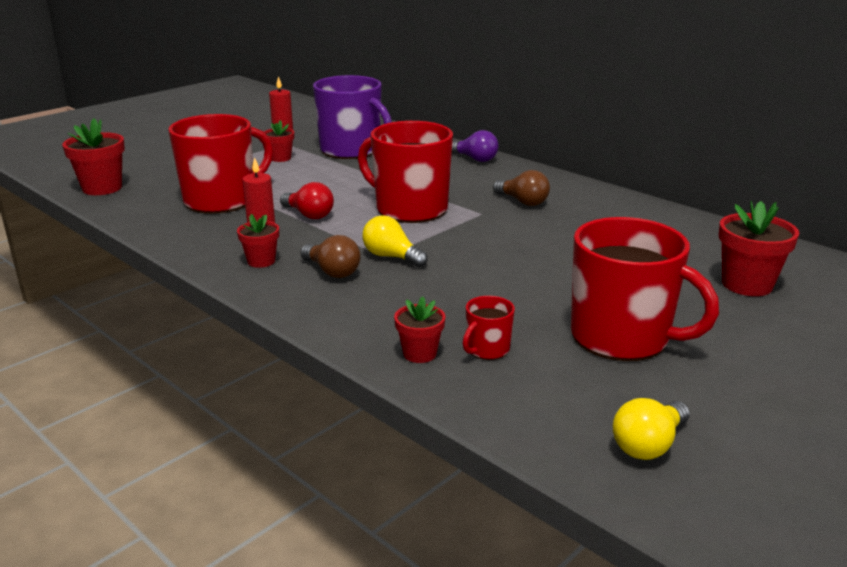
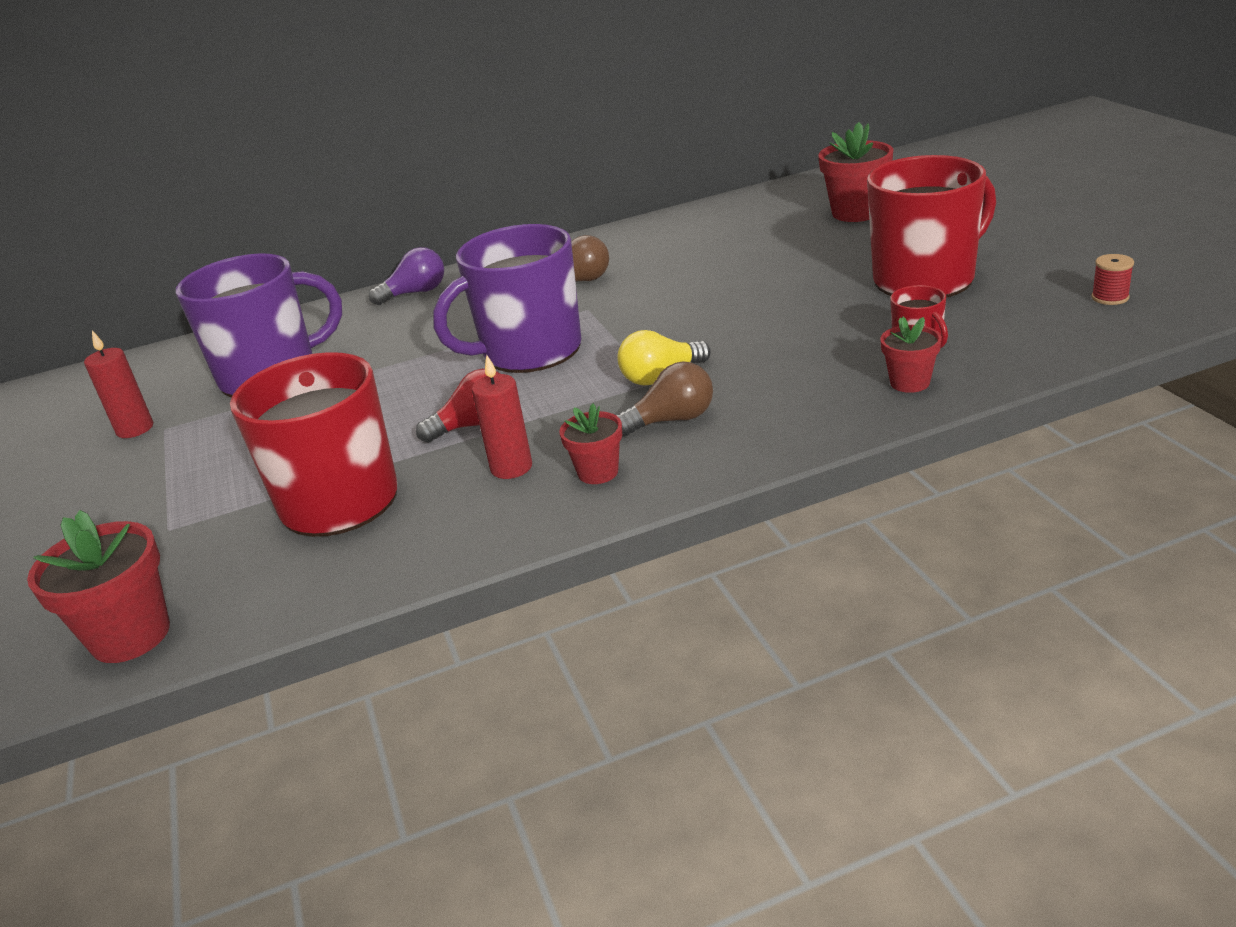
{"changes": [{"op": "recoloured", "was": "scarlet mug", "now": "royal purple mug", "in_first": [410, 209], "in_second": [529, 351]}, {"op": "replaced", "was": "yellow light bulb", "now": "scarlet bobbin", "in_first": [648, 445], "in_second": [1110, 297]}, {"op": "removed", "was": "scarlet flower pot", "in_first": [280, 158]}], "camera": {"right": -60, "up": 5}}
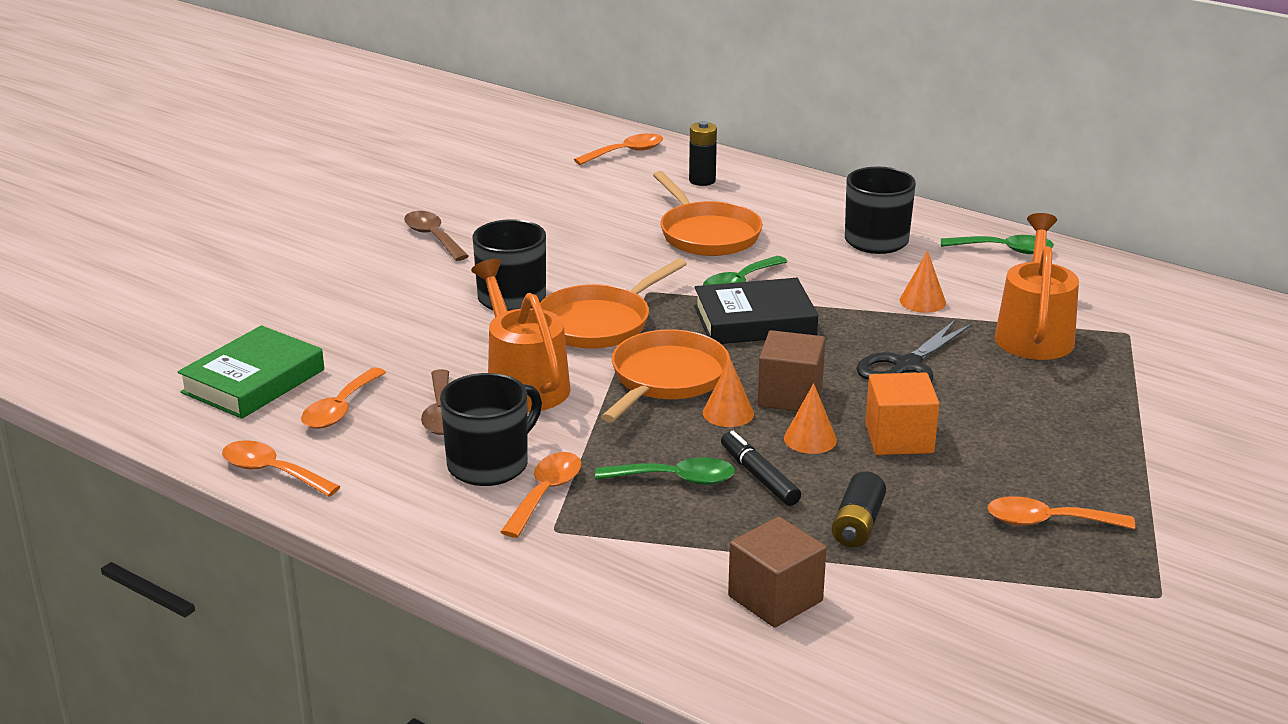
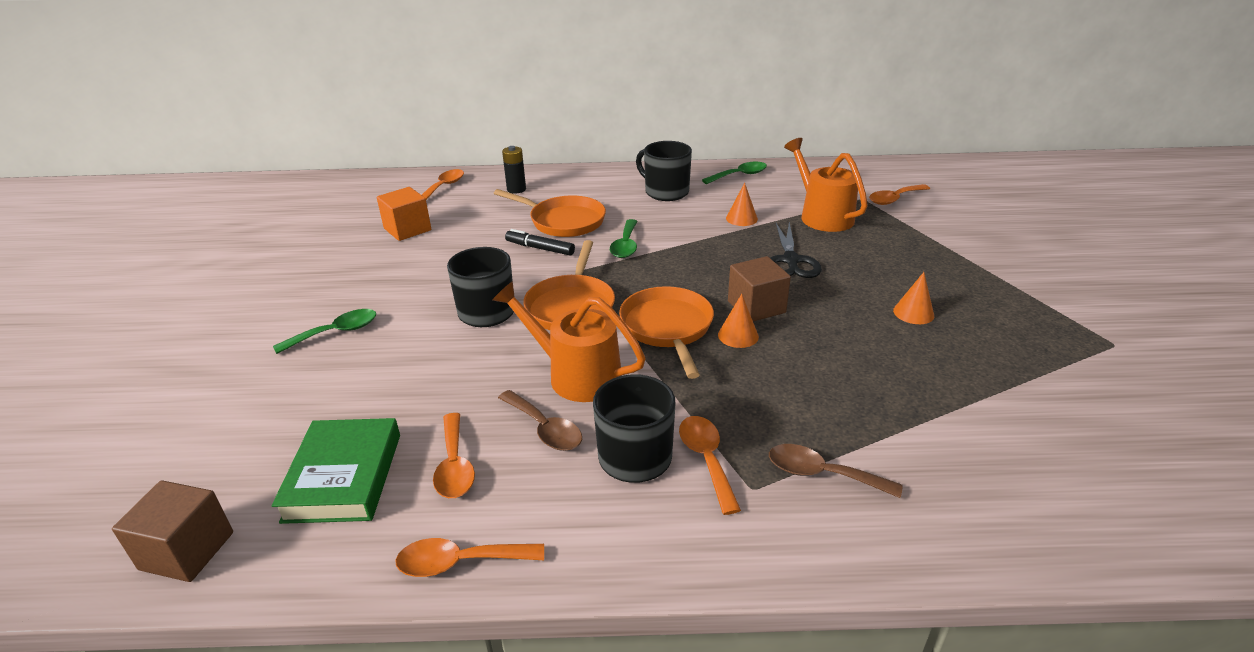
{"changes": [{"op": "moved", "was": "dark brown cube", "in_first": [775, 598], "in_second": [187, 551]}, {"op": "moved", "was": "leaf-green tablespoon", "in_first": [676, 479], "in_second": [336, 333]}, {"op": "moved", "was": "bright orange cube", "in_first": [899, 438], "in_second": [407, 229]}, {"op": "moved", "was": "black marker pen", "in_first": [759, 477], "in_second": [540, 248]}, {"op": "moved", "was": "dark brown tablespoon", "in_first": [433, 237], "in_second": [822, 474]}, {"op": "moved", "was": "bright orange tablespoon", "in_first": [1047, 522], "in_second": [894, 199]}, {"op": "moved", "was": "bright orange solid cone", "in_first": [810, 439], "in_second": [913, 313]}, {"op": "removed", "was": "black hardcover", "in_first": [754, 321]}, {"op": "removed", "was": "black power cell", "in_first": [858, 524]}], "camera": {"right": -35, "up": 5}}
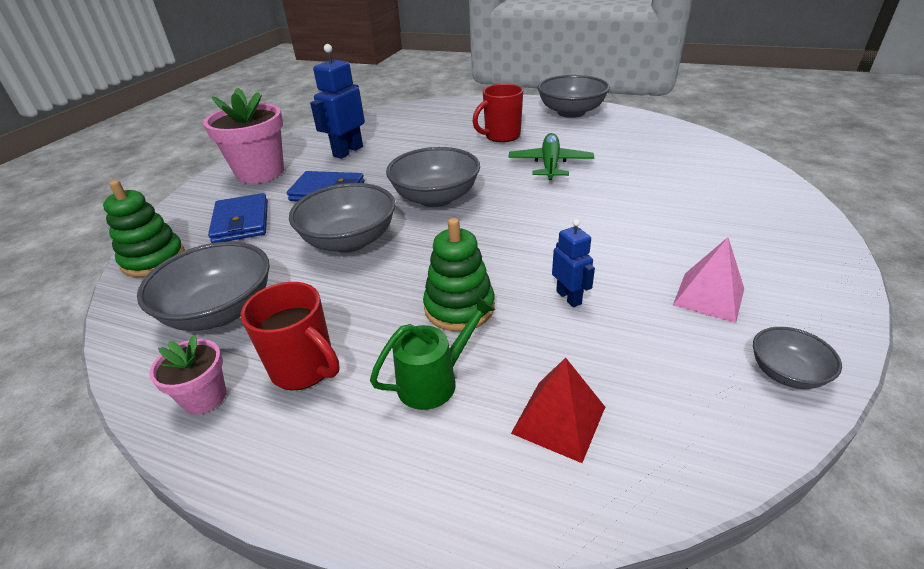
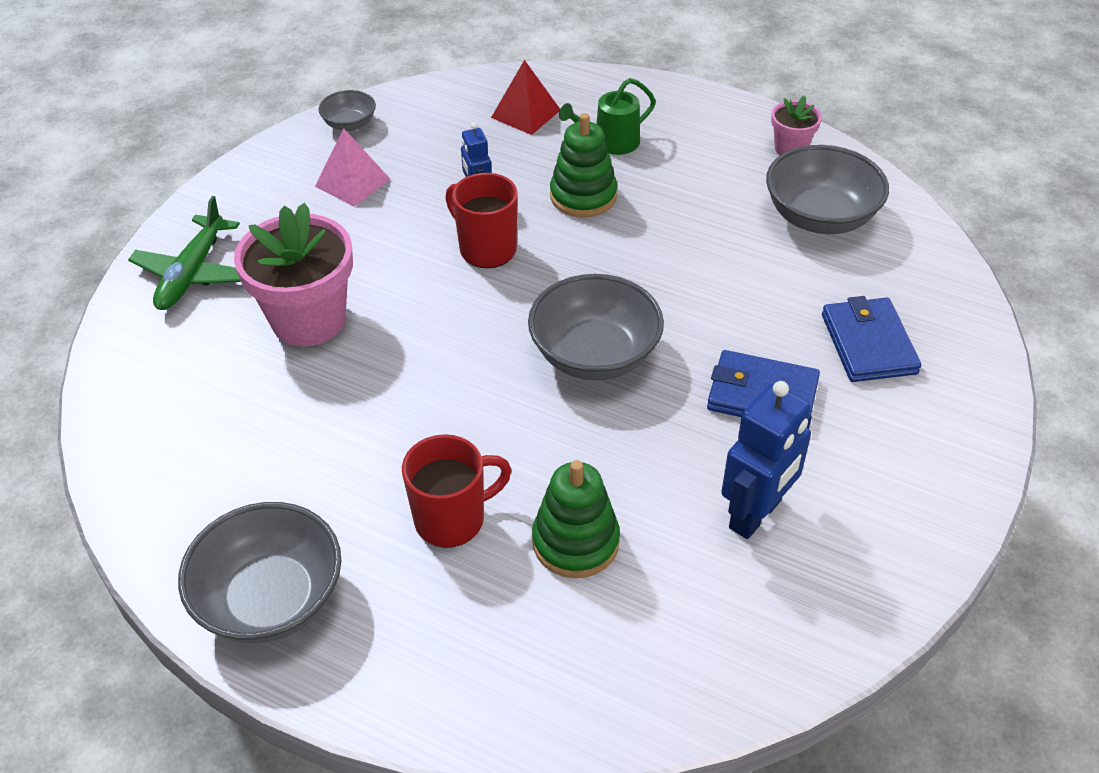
{"changes": [{"op": "moved", "was": "leaf-green aeroplane", "in_first": [550, 164], "in_second": [192, 273]}, {"op": "moved", "was": "rose-pink flower pot", "in_first": [260, 172], "in_second": [308, 320]}, {"op": "moved", "was": "scarlet mug", "in_first": [304, 368], "in_second": [486, 249]}, {"op": "moved", "was": "leaf-green stacking toy", "in_first": [153, 259], "in_second": [575, 542]}, {"op": "removed", "was": "gray bowl", "in_first": [349, 241]}], "camera": {"right": -175, "up": 10}}
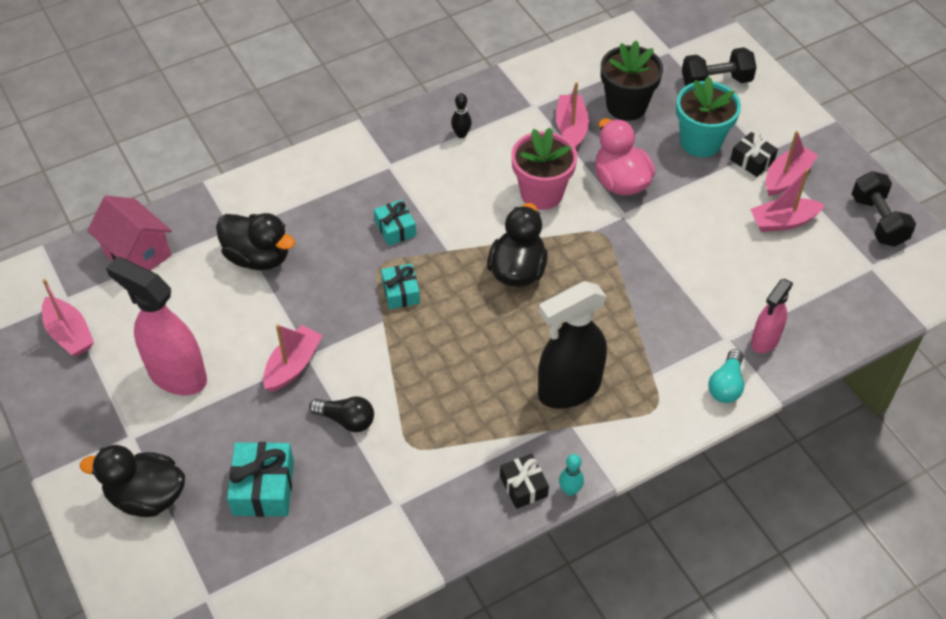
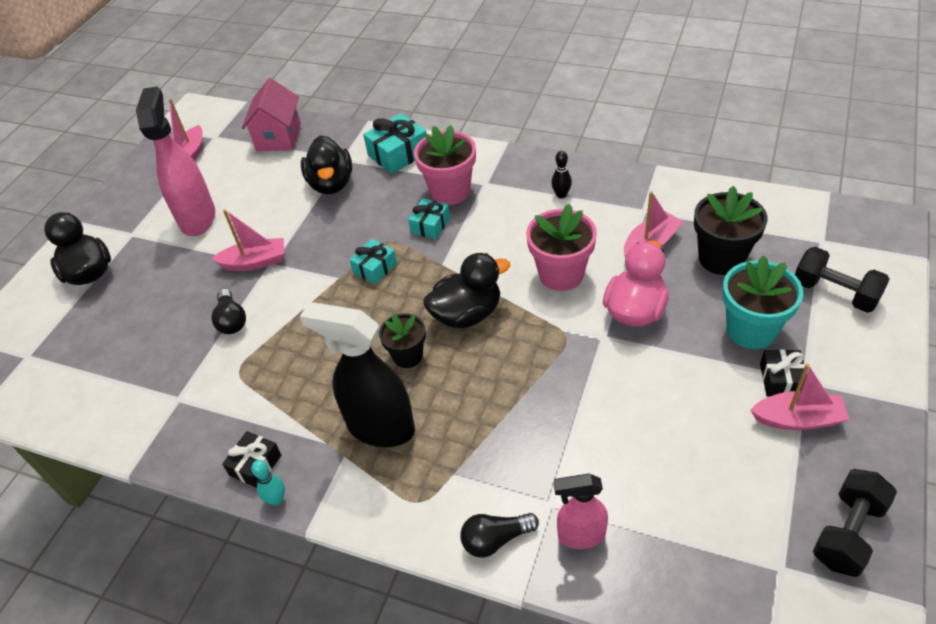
{"changes": [{"op": "moved", "was": "turquoise present", "in_first": [263, 488], "in_second": [398, 154]}, {"op": "added", "now": "black flower pot", "in_second": [407, 356]}, {"op": "added", "now": "rose-pink flower pot", "in_second": [450, 191]}, {"op": "recoloured", "was": "turquoise light bulb", "now": "black light bulb", "in_first": [726, 385], "in_second": [495, 539]}, {"op": "removed", "was": "rose-pink toy boat", "in_first": [783, 221]}], "camera": {"right": 55, "up": -5}}
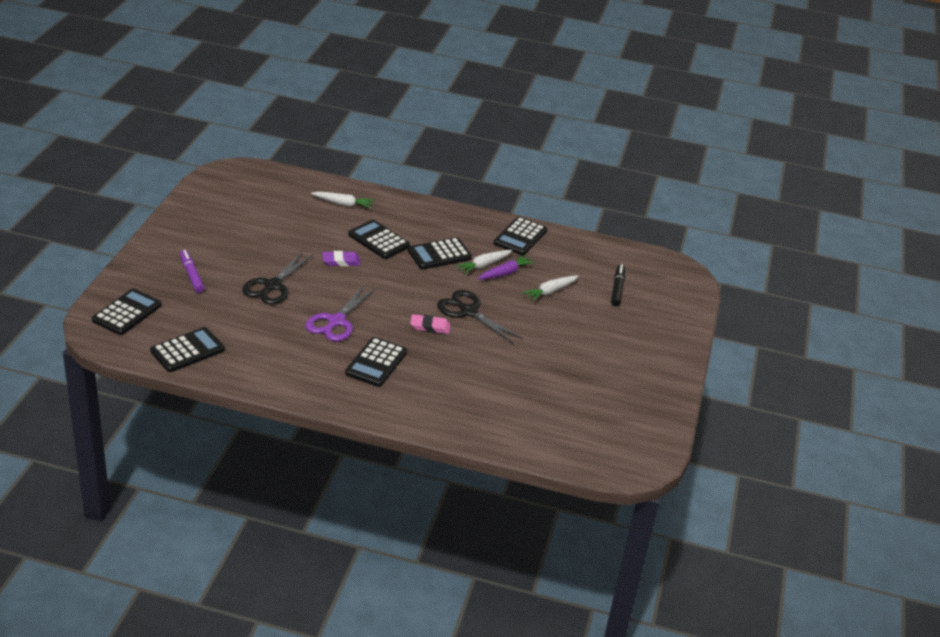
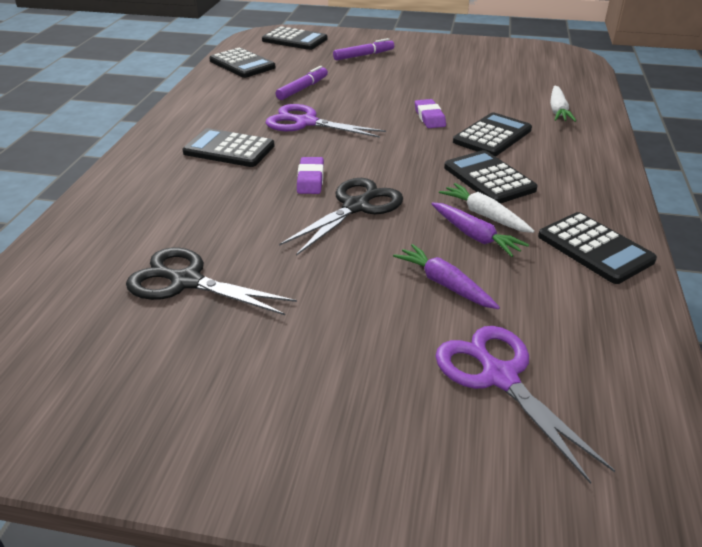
{"changes": [{"op": "moved", "was": "black scissors", "in_first": [272, 286], "in_second": [186, 281]}, {"op": "added", "now": "royal purple marker pen", "in_second": [303, 89]}, {"op": "recoloured", "was": "rose-pink eraser", "now": "royal purple eraser", "in_first": [430, 327], "in_second": [310, 179]}, {"op": "recoloured", "was": "pure white root vegetable", "now": "royal purple root vegetable", "in_first": [550, 291], "in_second": [445, 284]}, {"op": "replaced", "was": "black marker pen", "now": "royal purple scissors", "in_first": [617, 289], "in_second": [499, 376]}, {"op": "turned", "was": "black calculator", "in_first": [520, 237], "in_second": [595, 248], "clockwise": -150}], "camera": {"right": 90, "up": 0}}
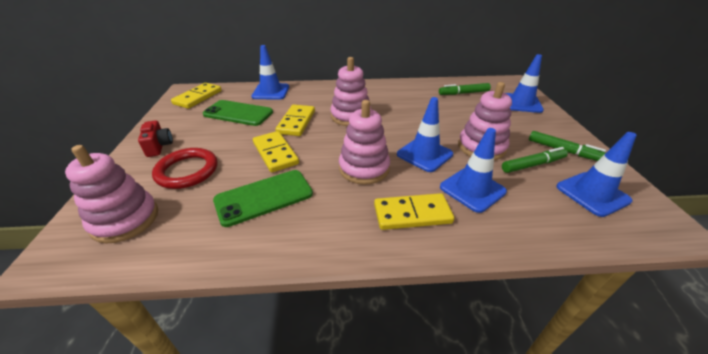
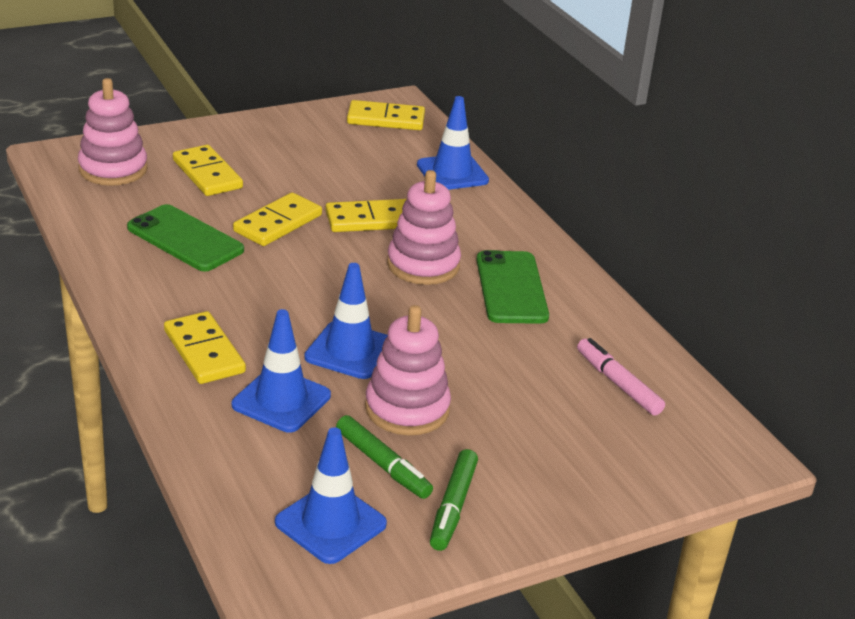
{"changes": [{"op": "replaced", "was": "scarlet torus", "now": "yellow domino", "in_first": [187, 171], "in_second": [207, 174]}, {"op": "moved", "was": "leaf-green phone", "in_first": [238, 113], "in_second": [511, 288]}, {"op": "recoloured", "was": "leaf-green marker pen", "now": "rose-pink marker pen", "in_first": [463, 93], "in_second": [618, 384]}, {"op": "removed", "was": "scarlet compact camera", "in_first": [159, 146]}, {"op": "removed", "was": "rose-pink stacking toy", "in_first": [364, 168]}, {"op": "removed", "was": "cobalt traffic cone", "in_first": [521, 103]}], "camera": {"right": 65, "up": -5}}
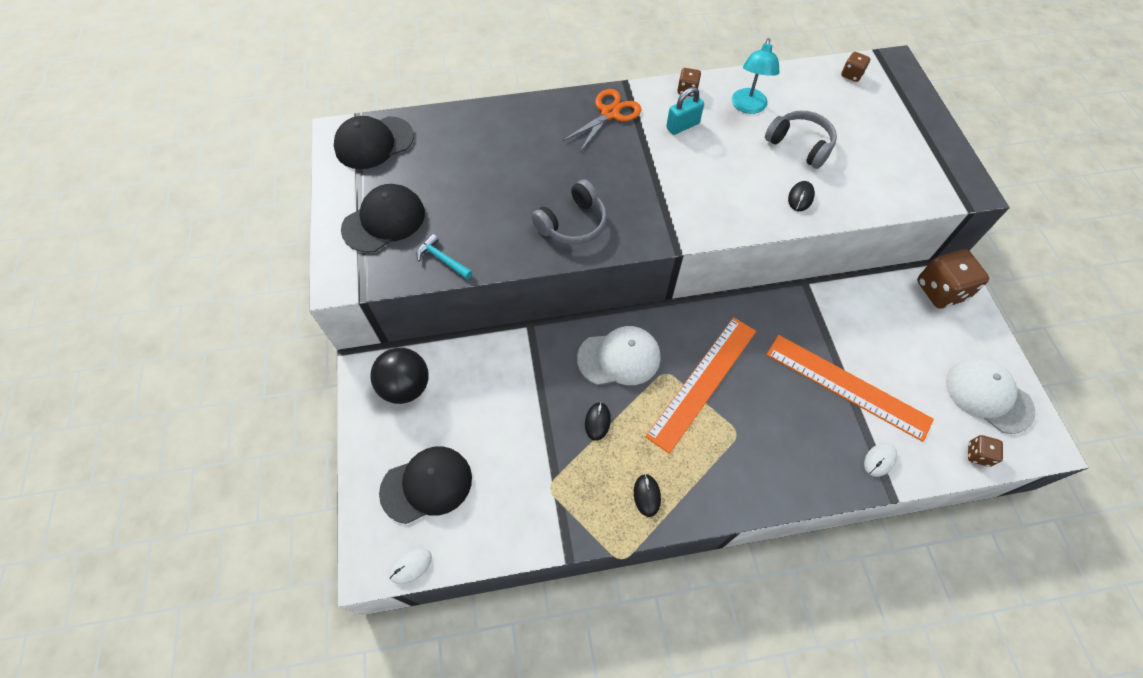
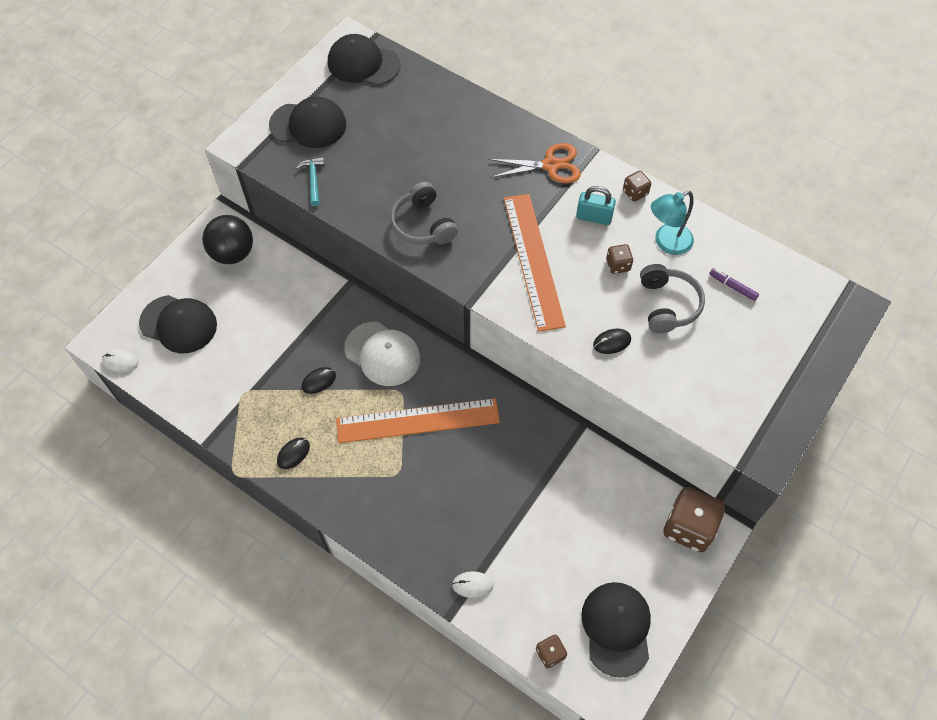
{"changes": [{"op": "turned", "was": "gray headset", "in_first": [573, 223], "in_second": [423, 224], "clockwise": 60}, {"op": "moved", "was": "bright orange ruler", "in_first": [847, 386], "in_second": [533, 260]}, {"op": "recoloured", "was": "pure white baseball cap", "now": "black baseball cap", "in_first": [988, 396], "in_second": [616, 628]}, {"op": "moved", "was": "dark brown game die", "in_first": [851, 75], "in_second": [618, 265]}, {"op": "added", "now": "royal purple marker pen", "in_second": [732, 287]}], "camera": {"right": 45, "up": 0}}
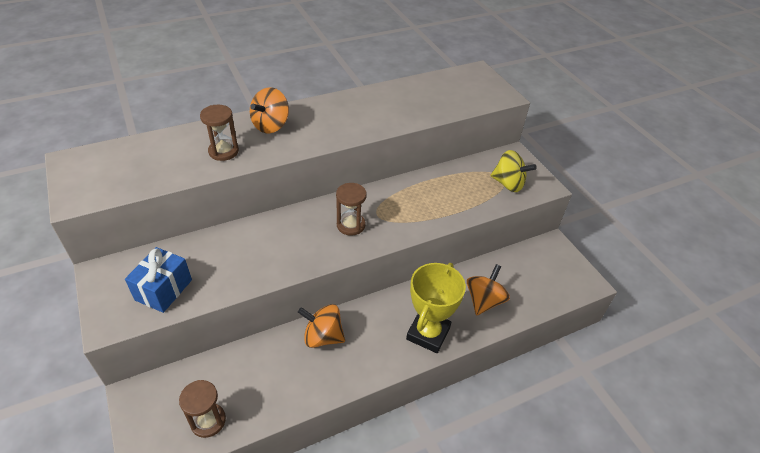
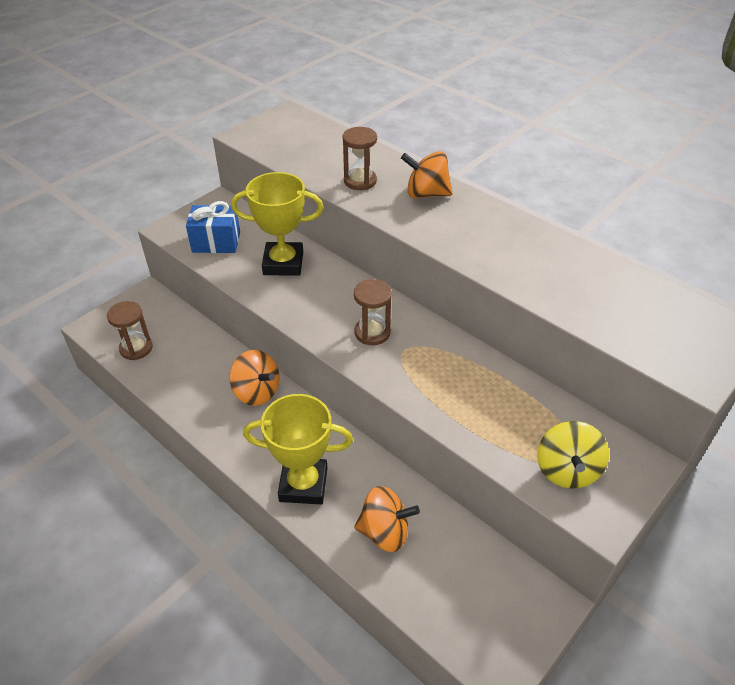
{"changes": [{"op": "turned", "was": "bright orange toy top", "in_first": [323, 337], "in_second": [257, 392], "clockwise": 135}, {"op": "added", "now": "yellow award cup", "in_second": [283, 263]}], "camera": {"right": 70, "up": 0}}
